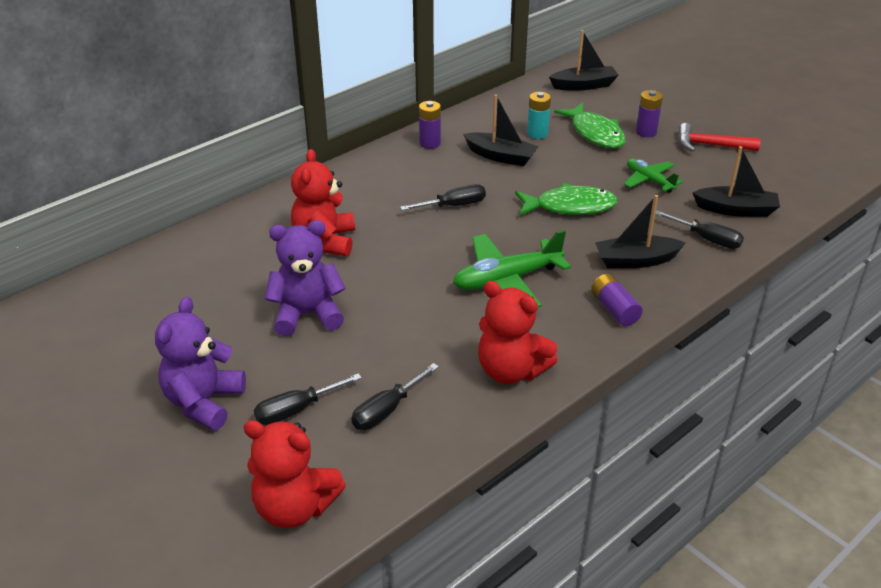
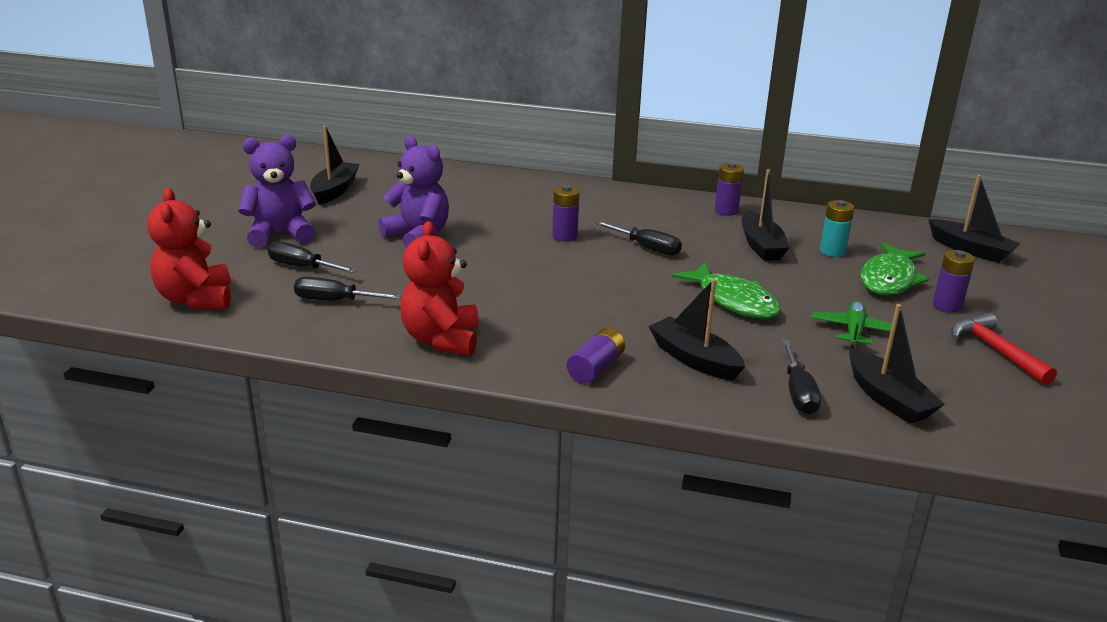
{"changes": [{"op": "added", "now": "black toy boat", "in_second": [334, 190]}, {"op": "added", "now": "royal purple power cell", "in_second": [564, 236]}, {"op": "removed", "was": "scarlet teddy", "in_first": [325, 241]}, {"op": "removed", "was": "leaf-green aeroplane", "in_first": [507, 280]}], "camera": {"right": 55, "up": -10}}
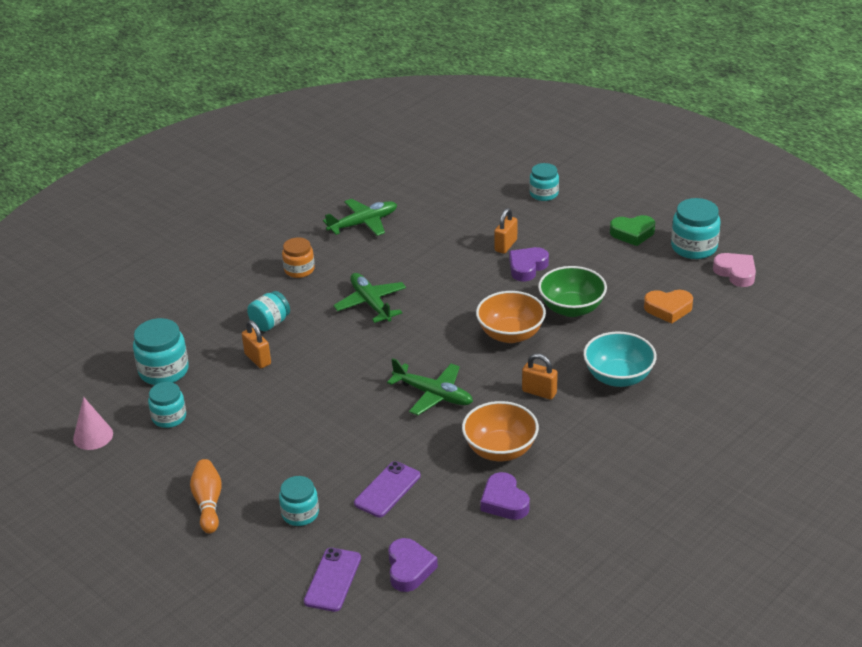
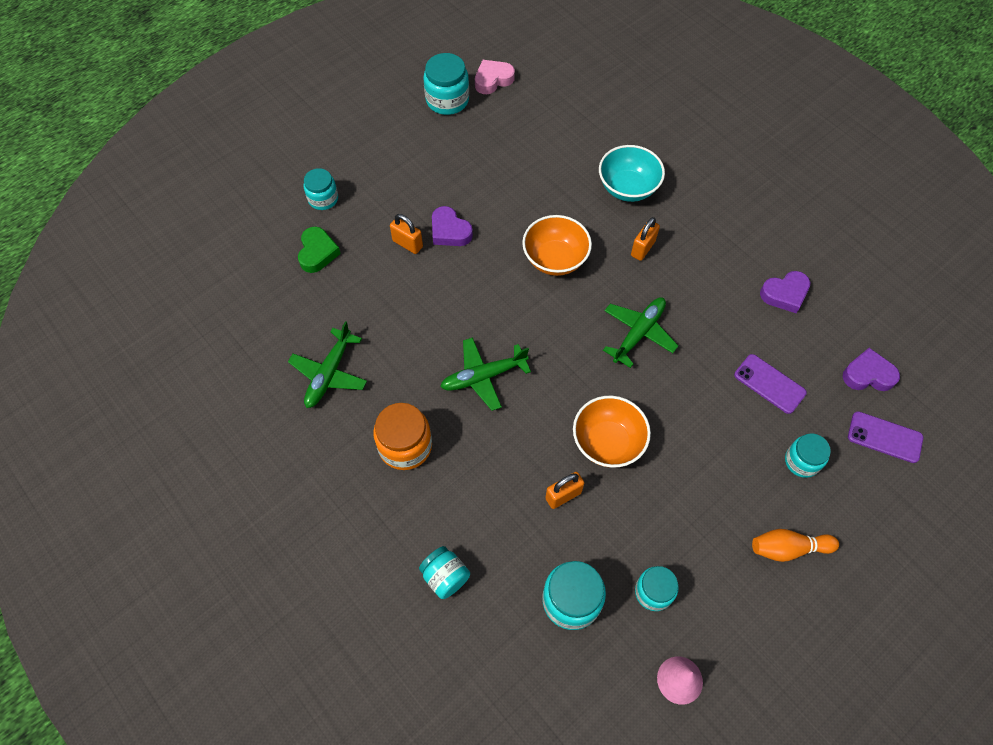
{"changes": [{"op": "turned", "was": "leaf-green aeroplane", "in_first": [363, 223], "in_second": [329, 373], "clockwise": -135}, {"op": "moved", "was": "leaf-green heart shape", "in_first": [632, 233], "in_second": [317, 252]}, {"op": "resized", "was": "bright orange jar", "in_first": [299, 270], "in_second": [405, 446], "ratio": 1.51}, {"op": "moved", "was": "turquoise jar", "in_first": [270, 323], "in_second": [445, 577]}, {"op": "moved", "was": "bright orange bowl", "in_first": [500, 450], "in_second": [607, 442]}, {"op": "removed", "was": "leaf-green bowl", "in_first": [571, 308]}, {"op": "removed", "was": "bright orange heart shape", "in_first": [668, 309]}], "camera": {"right": -85, "up": 25}}
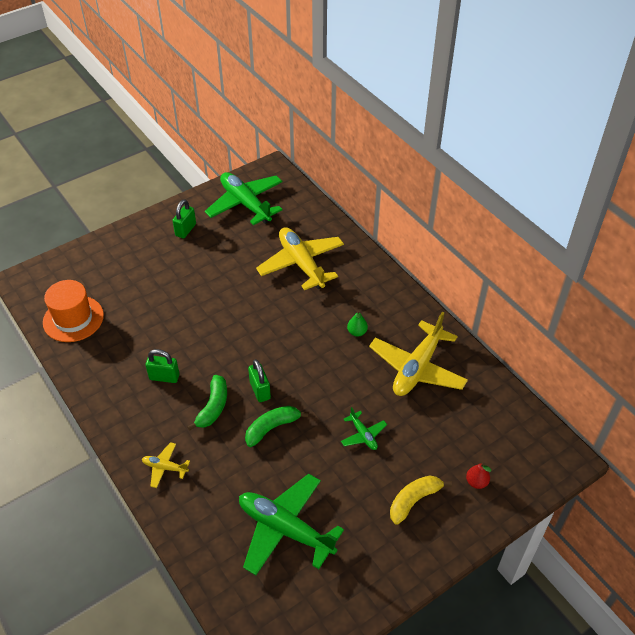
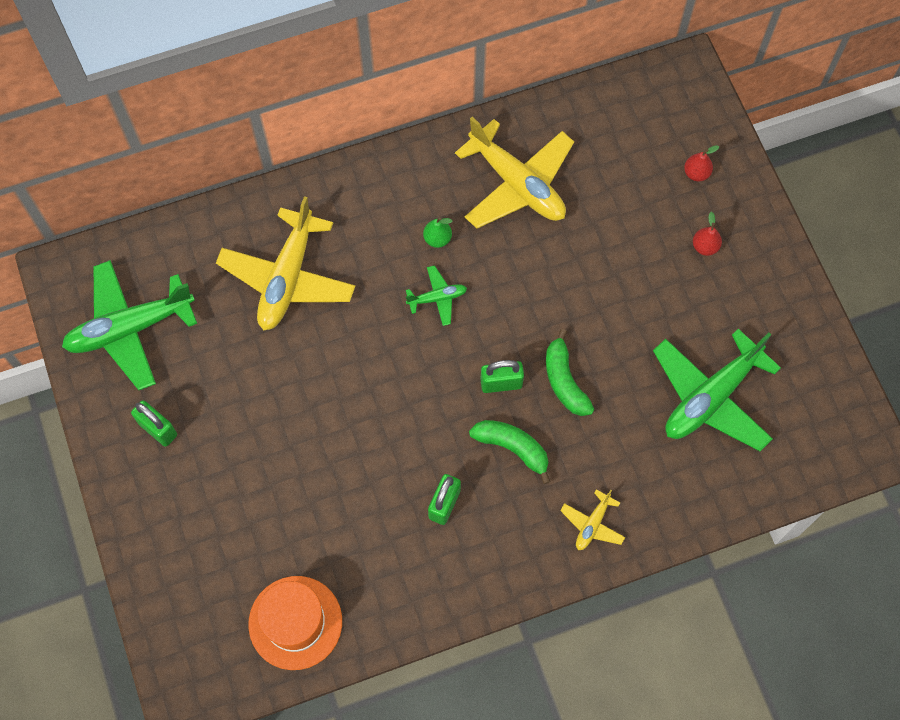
{"changes": [{"op": "turned", "was": "yellow aeroplane", "in_first": [301, 264], "in_second": [287, 278], "clockwise": -60}, {"op": "moved", "was": "leaf-green aeroplane", "in_first": [363, 435], "in_second": [437, 298]}, {"op": "replaced", "was": "yellow banana fruit", "now": "scarlet pear", "in_first": [414, 500], "in_second": [705, 246]}], "camera": {"right": -75, "up": 20}}
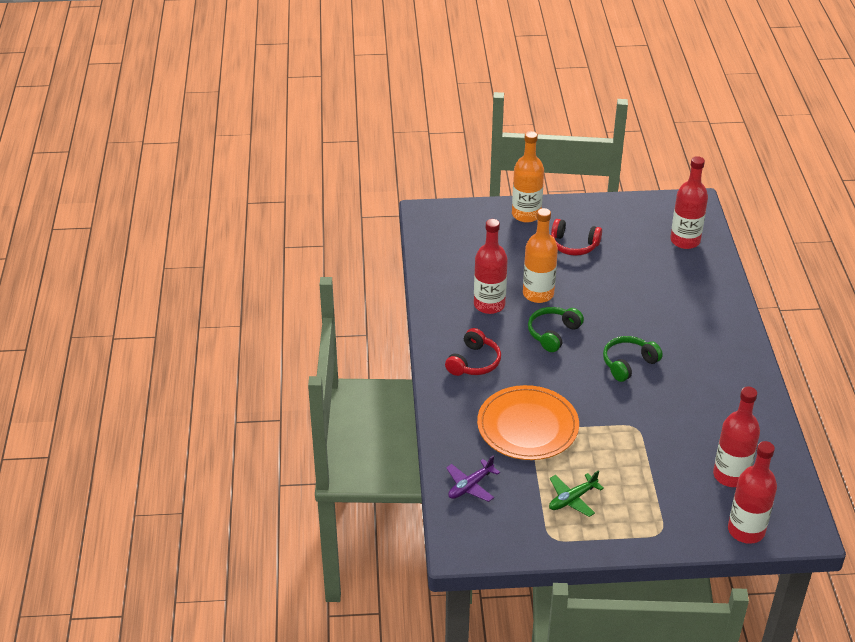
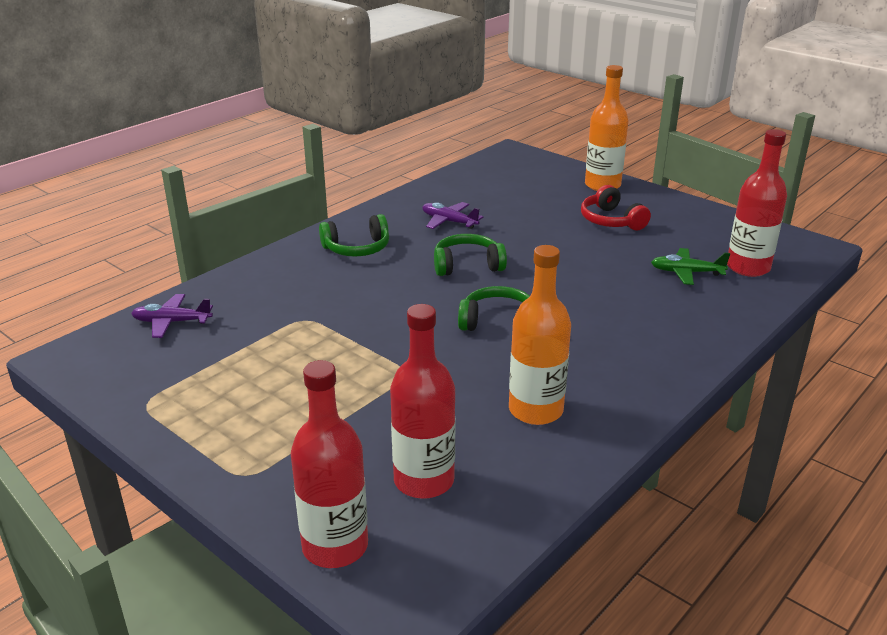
{"changes": [{"op": "recoloured", "was": "scarlet headset", "now": "leaf-green headset", "in_first": [474, 362], "in_second": [357, 248]}, {"op": "replaced", "was": "scarlet flask", "now": "royal purple aeroplane", "in_first": [489, 305], "in_second": [449, 221]}, {"op": "moved", "was": "bright orange flask", "in_first": [538, 294], "in_second": [535, 410]}, {"op": "moved", "was": "leaf-green aeroplane", "in_first": [572, 499], "in_second": [686, 272]}, {"op": "removed", "was": "bright orange dinner plate", "in_first": [527, 426]}], "camera": {"right": 45, "up": -10}}
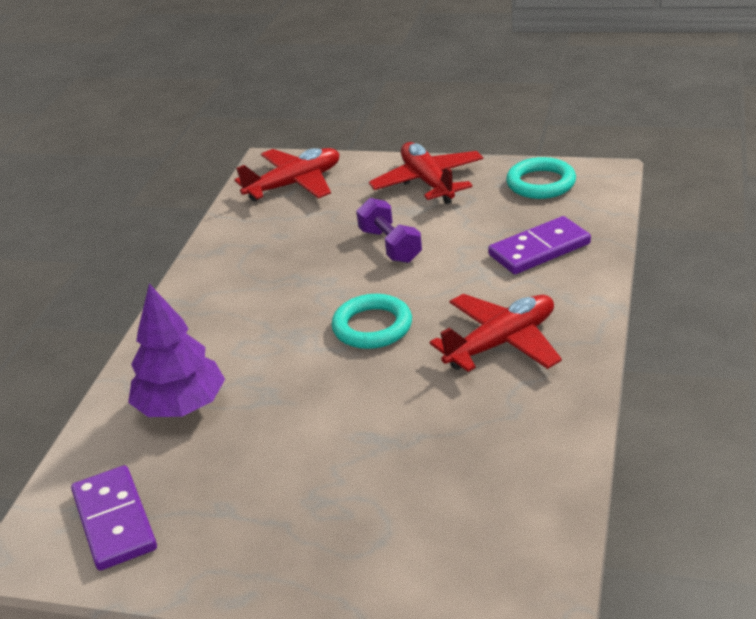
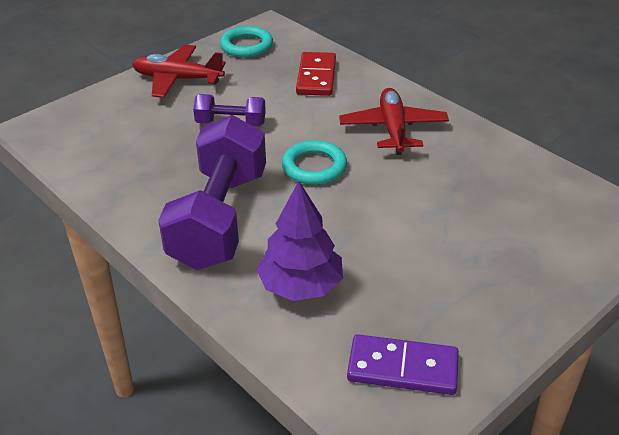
{"changes": [{"op": "added", "now": "royal purple dumbbell", "in_second": [219, 218]}, {"op": "recoloured", "was": "royal purple domino", "now": "scarlet domino", "in_first": [539, 249], "in_second": [316, 77]}, {"op": "removed", "was": "scarlet aeroplane", "in_first": [294, 184]}], "camera": {"right": -60, "up": 5}}
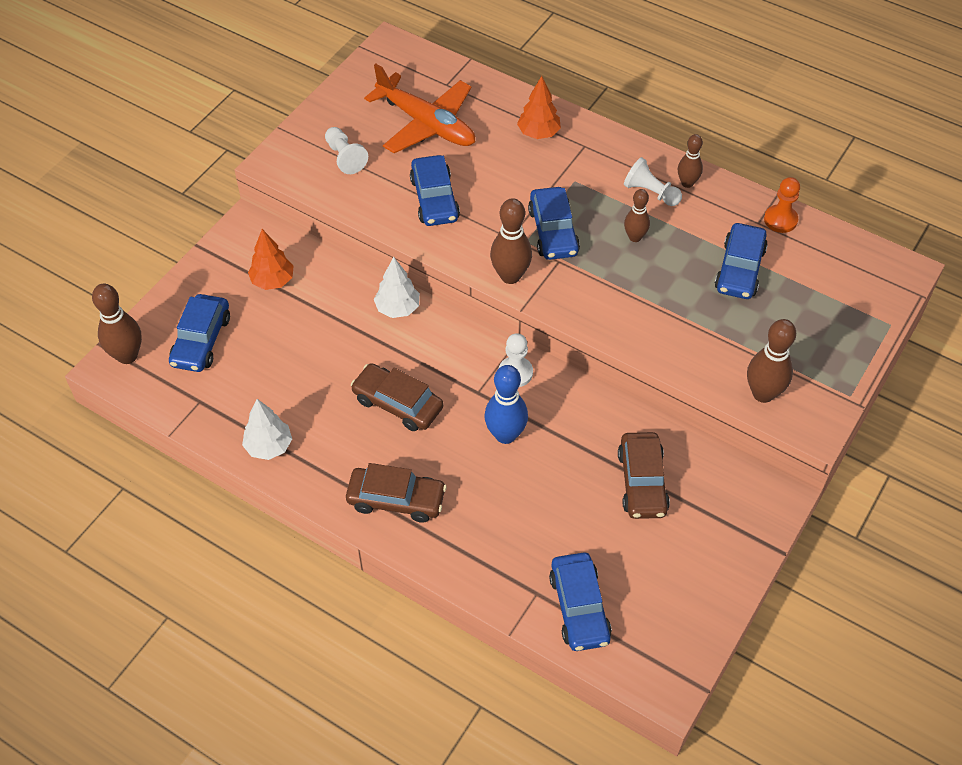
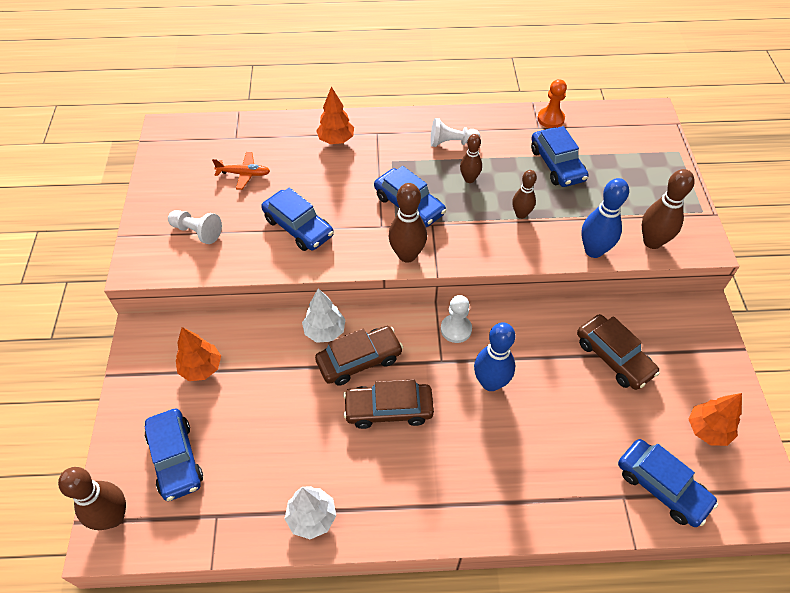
{"changes": [{"op": "resized", "was": "bright orange aeroplane", "in_first": [426, 124], "in_second": [244, 174], "ratio": 0.48}, {"op": "moved", "was": "dark brown car", "in_first": [396, 500], "in_second": [359, 360]}, {"op": "moved", "was": "dark brown bowling pin", "in_first": [687, 183], "in_second": [521, 214]}, {"op": "added", "now": "cobalt bowling pin", "in_second": [593, 250]}, {"op": "added", "now": "bright orange toy tree", "in_second": [707, 430]}], "camera": {"right": -35, "up": 0}}
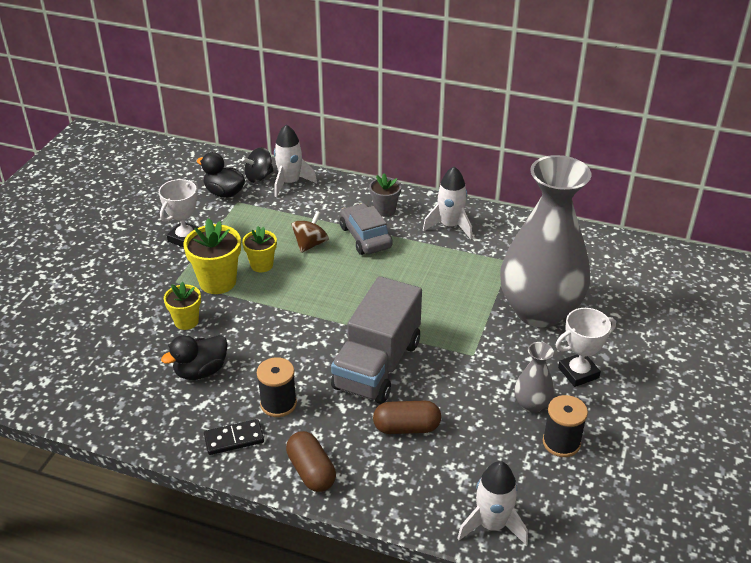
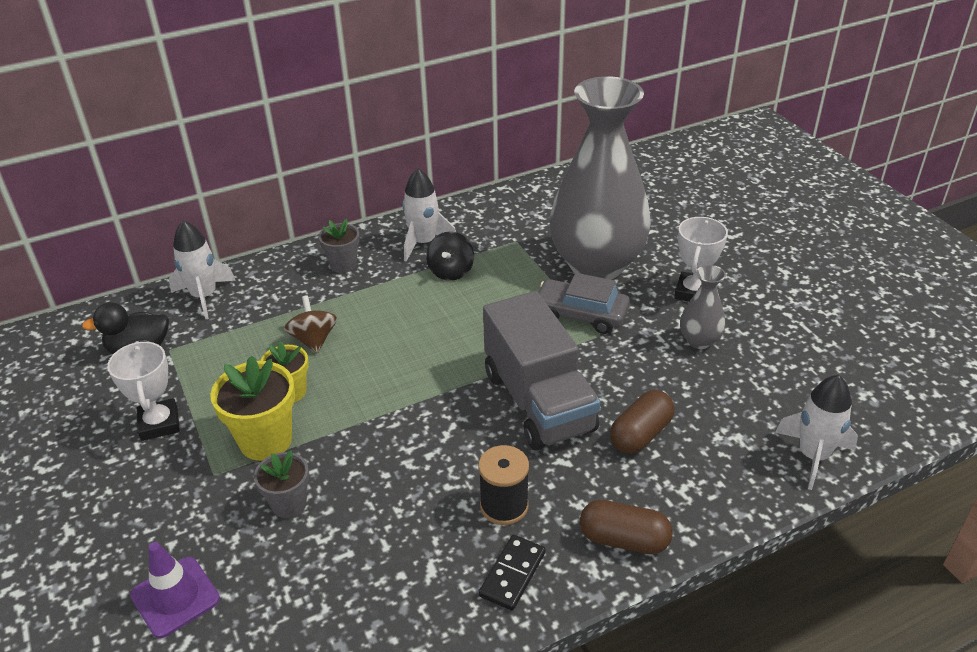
{"changes": [{"op": "added", "now": "royal purple traffic cone", "in_second": [175, 597]}, {"op": "recoloured", "was": "yellow flower pot", "now": "gray flower pot", "in_first": [186, 321], "in_second": [289, 504]}, {"op": "moved", "was": "black toy top", "in_first": [259, 177], "in_second": [451, 271]}, {"op": "moved", "was": "gray car", "in_first": [365, 237], "in_second": [580, 314]}, {"op": "removed", "was": "black rubber duck", "in_first": [201, 371]}, {"op": "removed", "was": "black bobbin", "in_first": [561, 442]}], "camera": {"right": -45, "up": 0}}
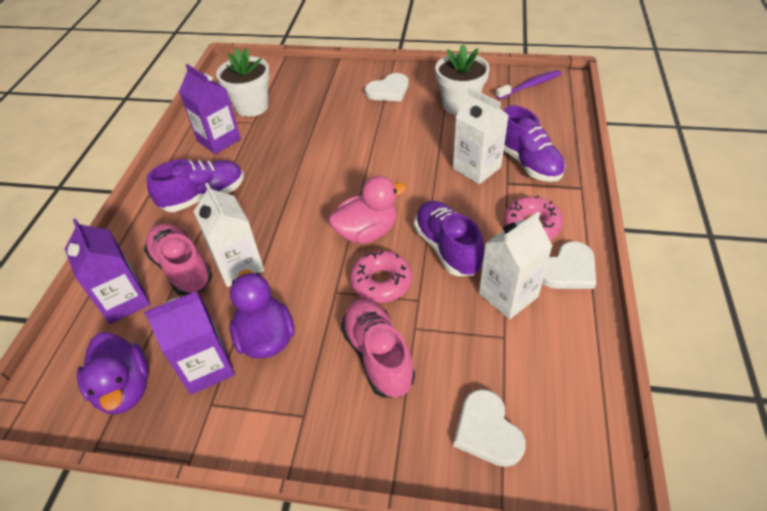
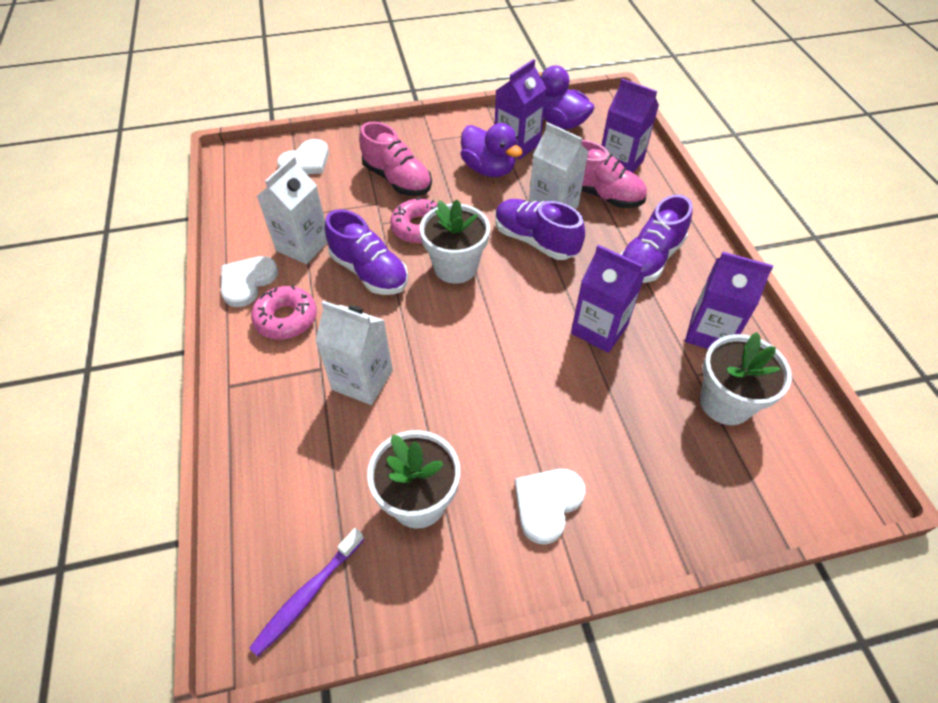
{"changes": [{"op": "turned", "was": "pure white heart shape", "in_first": [487, 430], "in_second": [306, 161], "clockwise": 90}, {"op": "replaced", "was": "rose-pink rubber duck", "now": "pure white flower pot", "in_first": [367, 232], "in_second": [455, 267]}, {"op": "moved", "was": "royal purple shoe", "in_first": [528, 163], "in_second": [535, 240]}, {"op": "added", "now": "royal purple carton", "in_second": [599, 329]}], "camera": {"right": 155, "up": 5}}
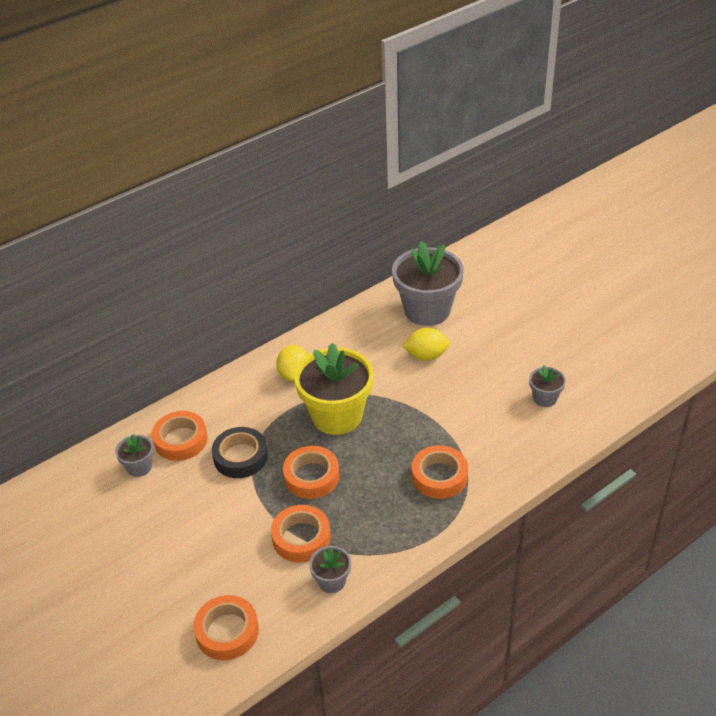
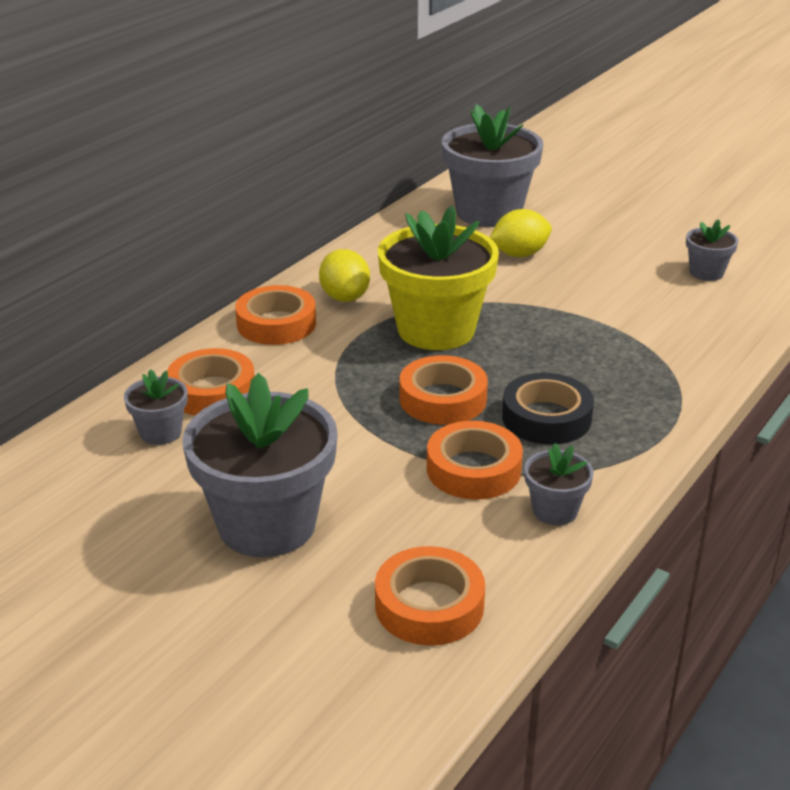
{"changes": [{"op": "added", "now": "gray flower pot", "in_second": [267, 524]}, {"op": "moved", "was": "bright orange sticky tape", "in_first": [439, 476], "in_second": [276, 324]}, {"op": "moved", "was": "black sticky tape", "in_first": [240, 457], "in_second": [546, 418]}], "camera": {"right": -20, "up": -10}}
